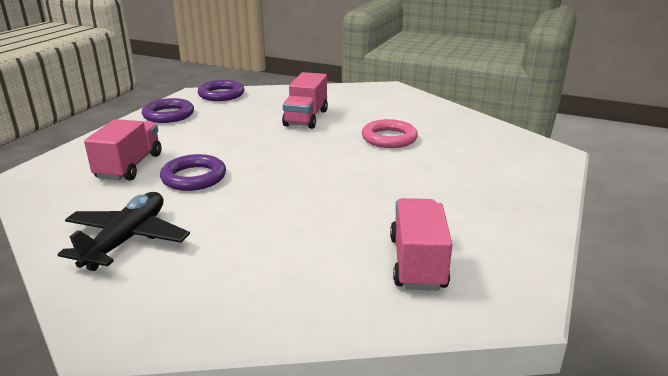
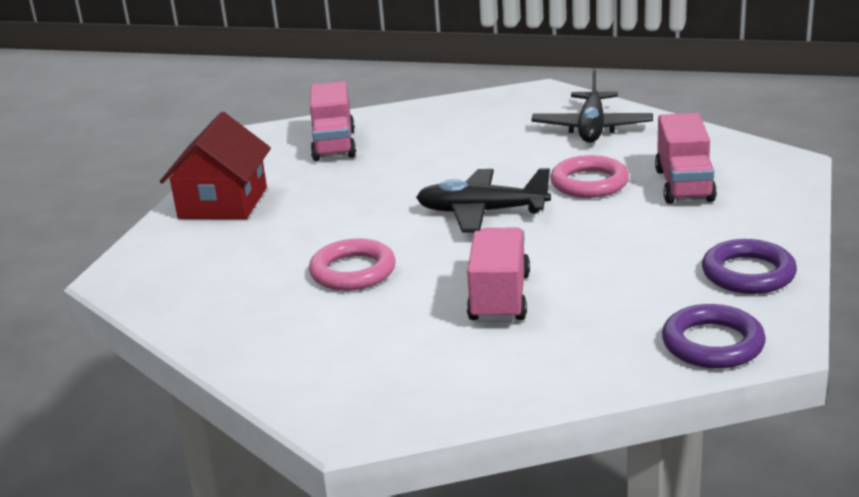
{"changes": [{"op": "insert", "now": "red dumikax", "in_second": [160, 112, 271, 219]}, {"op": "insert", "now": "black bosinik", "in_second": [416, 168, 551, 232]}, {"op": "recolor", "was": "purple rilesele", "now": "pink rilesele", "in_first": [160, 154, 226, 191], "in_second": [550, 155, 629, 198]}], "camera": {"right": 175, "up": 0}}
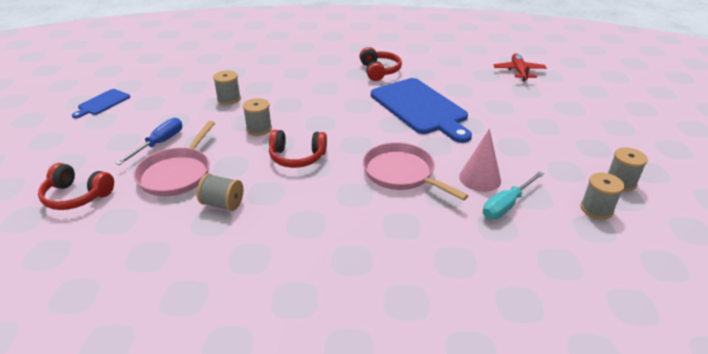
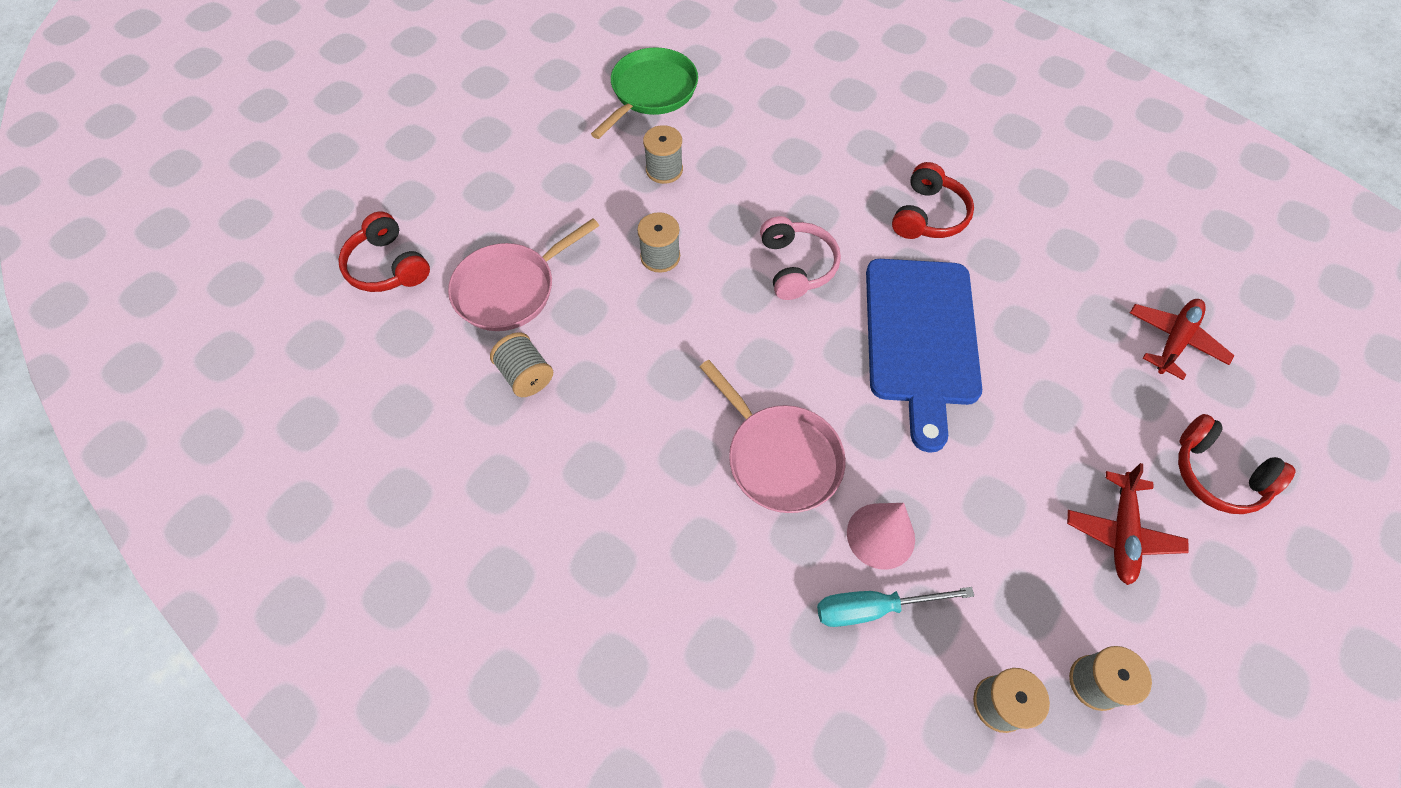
{"changes": [{"op": "insert", "now": "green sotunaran", "in_second": [591, 47, 698, 139]}, {"op": "rotate", "was": "pink sotunaran", "in_first": [363, 142, 469, 201], "in_second": [700, 360, 846, 513], "clockwise": 150}, {"op": "insert", "now": "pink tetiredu", "in_second": [760, 216, 841, 300]}, {"op": "insert", "now": "red bosinik", "in_second": [1067, 463, 1189, 585]}, {"op": "move", "was": "red tetiredu", "in_first": [269, 130, 327, 168], "in_second": [1178, 414, 1296, 514]}, {"op": "delete", "was": "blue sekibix", "in_first": [72, 89, 130, 118]}, {"op": "delete", "was": "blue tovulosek", "in_first": [116, 118, 182, 165]}], "camera": {"right": 35, "up": 25}}
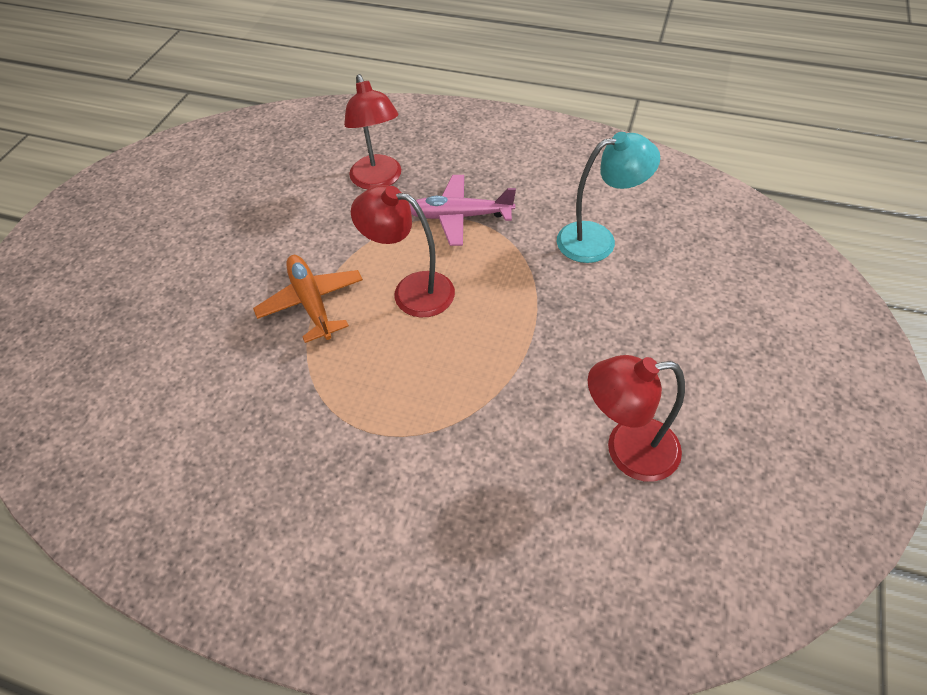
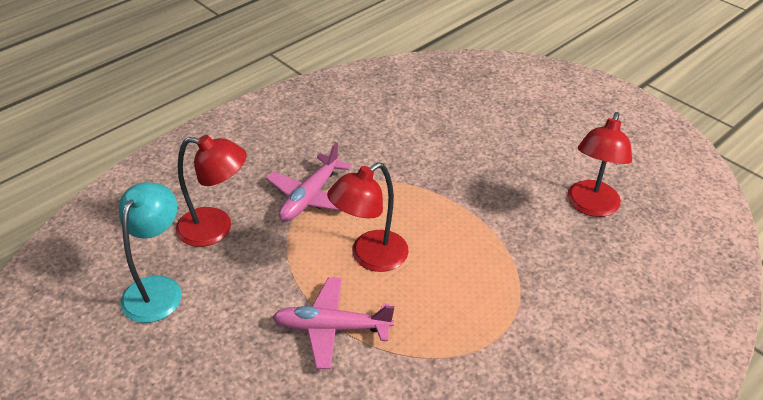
{"changes": [{"op": "move", "was": "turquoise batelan", "in_first": [557, 132, 660, 263], "in_second": [119, 182, 182, 323]}, {"op": "recolor", "was": "orange bosinik", "now": "pink bosinik", "in_first": [253, 255, 363, 343], "in_second": [273, 277, 394, 369]}], "camera": {"right": -65, "up": -10}}
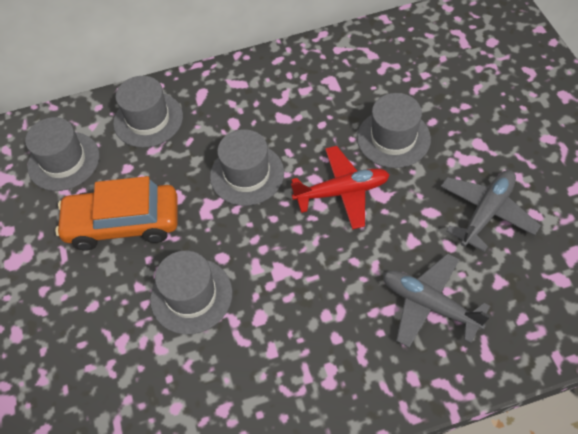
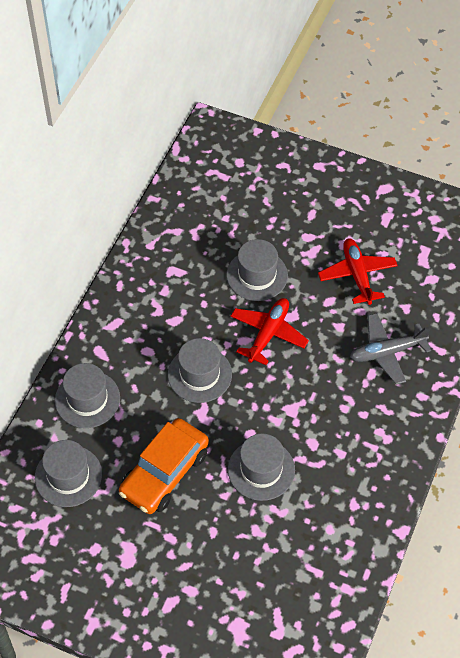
{"changes": [{"op": "recolor", "was": "grey bosinik", "now": "red bosinik", "in_first": [441, 170, 541, 252], "in_second": [318, 238, 398, 305]}], "camera": {"right": -55, "up": 0}}
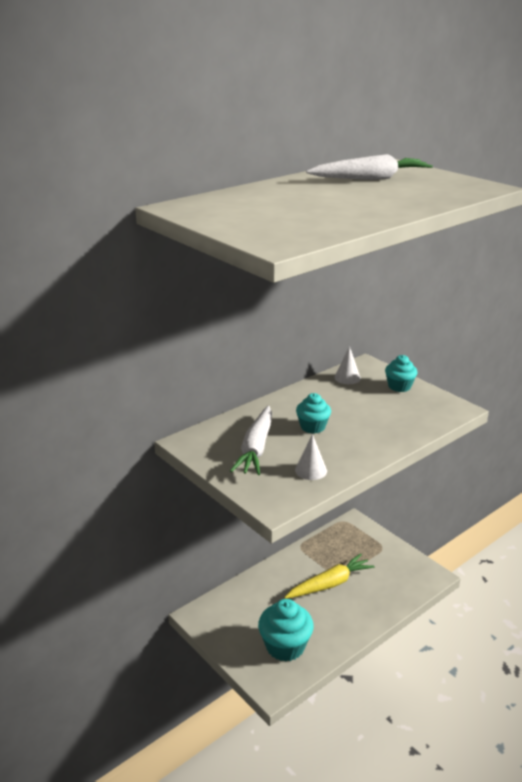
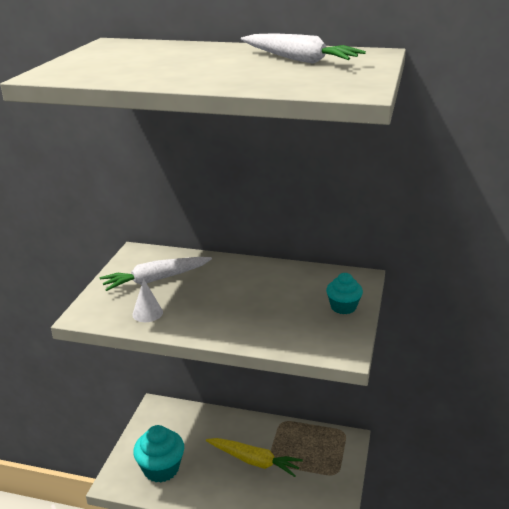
{"changes": [{"op": "delete", "was": "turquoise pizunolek", "in_first": [296, 393, 331, 434]}, {"op": "delete", "was": "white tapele", "in_first": [334, 346, 361, 384]}], "camera": {"right": 55, "up": 0}}
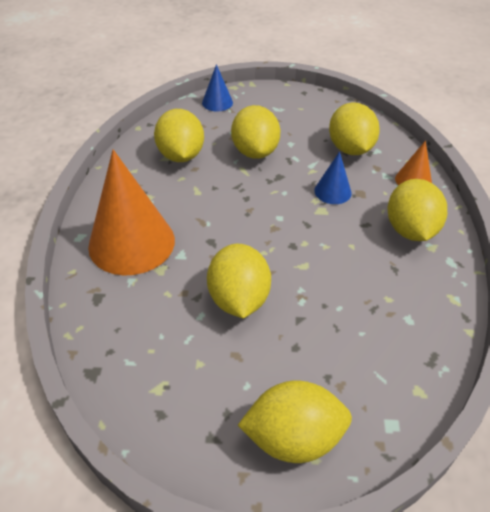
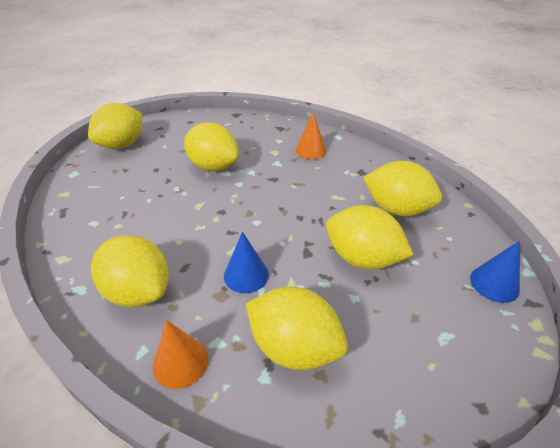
{"changes": [{"op": "resize", "was": "orange tapele", "in_first": [88, 149, 175, 276], "in_second": [295, 112, 326, 159], "ratio": 0.48}], "camera": {"right": 130, "up": -5}}
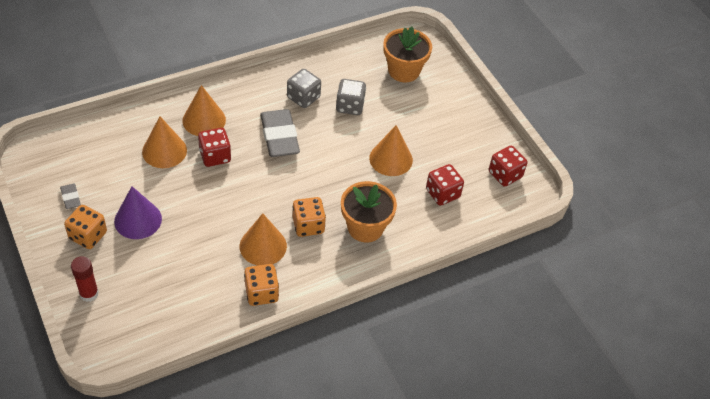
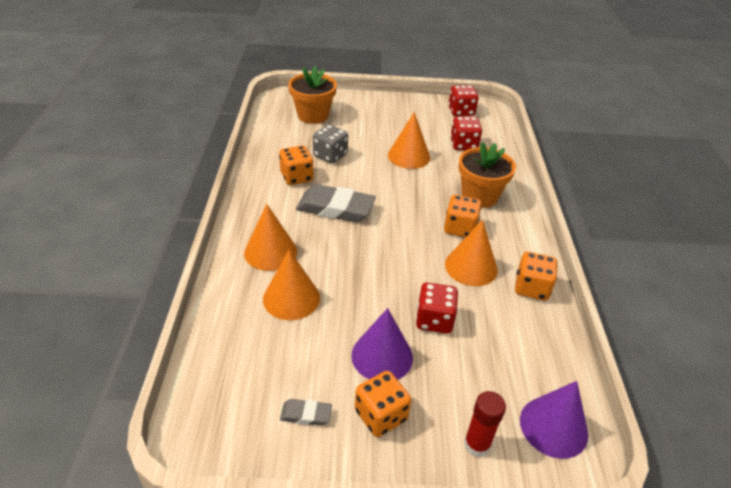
{"changes": [{"op": "recolor", "was": "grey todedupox", "now": "orange todedupox", "in_first": [287, 69, 321, 108], "in_second": [279, 145, 314, 185]}, {"op": "move", "was": "red todedupox", "in_first": [198, 128, 231, 167], "in_second": [416, 282, 458, 334]}, {"op": "insert", "now": "purple tapele", "in_second": [520, 381, 588, 459]}], "camera": {"right": -60, "up": -10}}
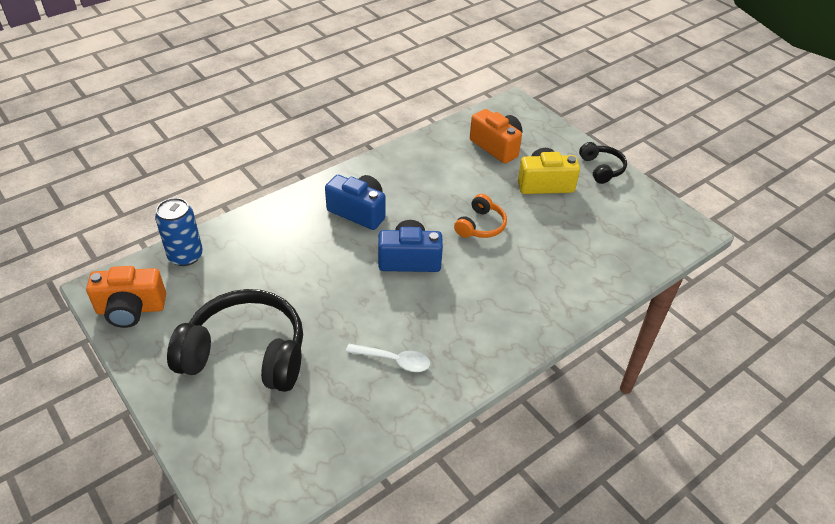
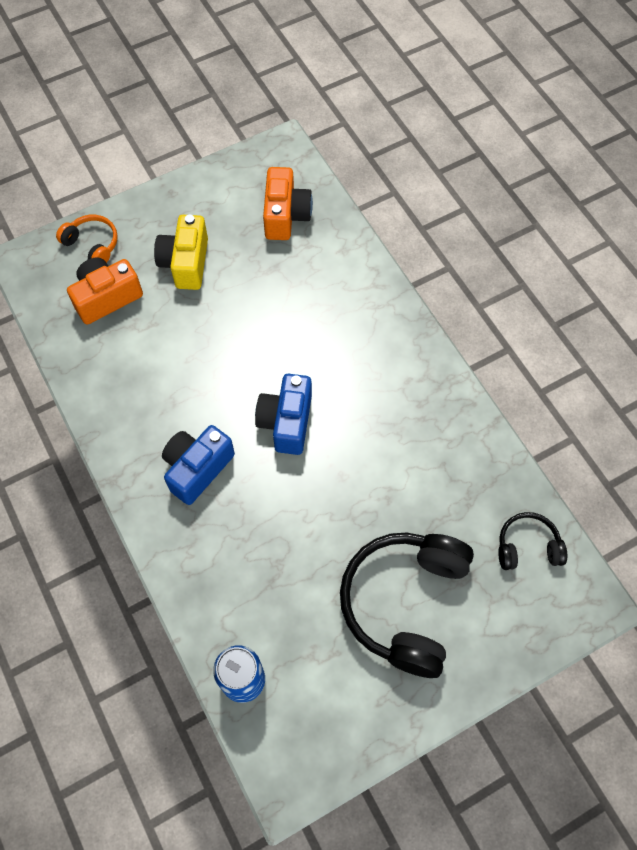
{"changes": [{"op": "move", "was": "orange tetiredu", "in_first": [454, 194, 507, 238], "in_second": [56, 215, 118, 263]}, {"op": "move", "was": "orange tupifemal", "in_first": [86, 266, 166, 328], "in_second": [263, 167, 313, 240]}, {"op": "move", "was": "black tetiredu", "in_first": [579, 142, 627, 184], "in_second": [498, 512, 567, 570]}, {"op": "delete", "was": "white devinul", "in_first": [346, 344, 430, 372]}], "camera": {"right": -80, "up": 20}}
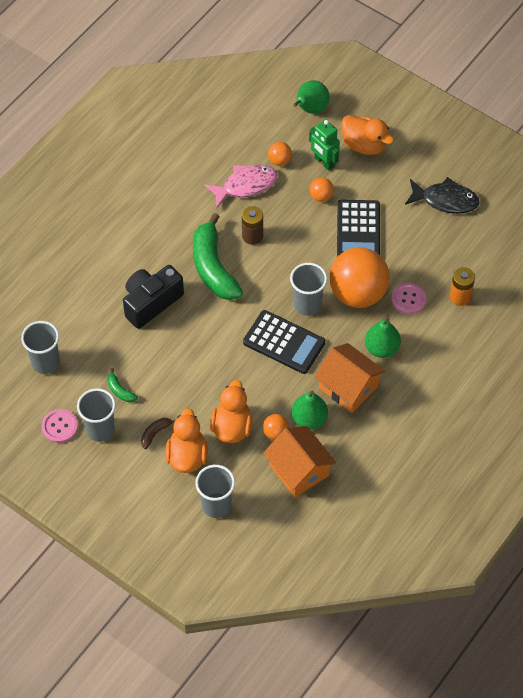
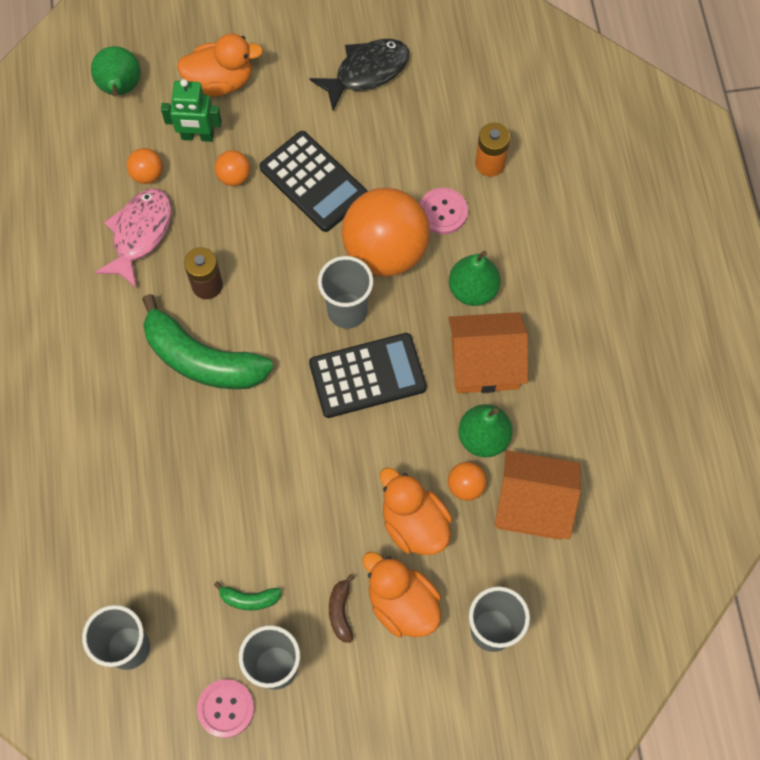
{"changes": [{"op": "delete", "was": "black tupifemal", "in_first": [123, 265, 184, 329]}], "camera": {"right": -45, "up": 10}}
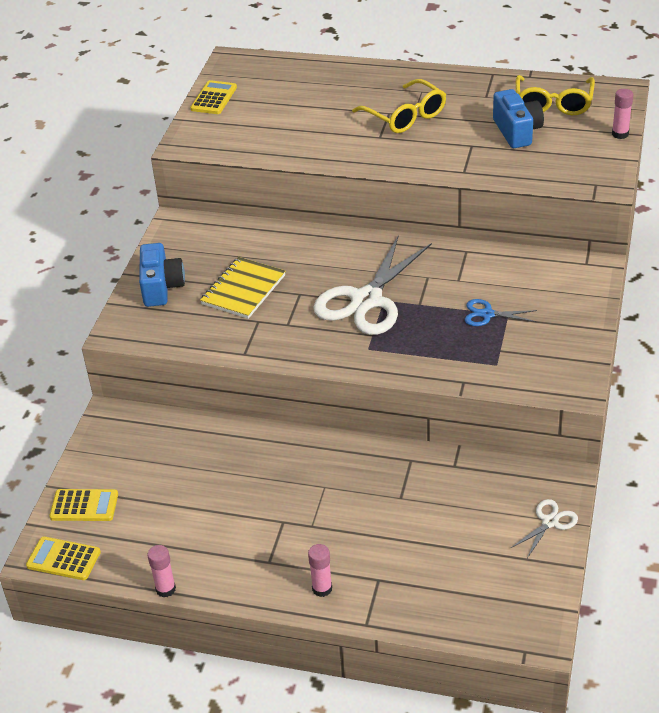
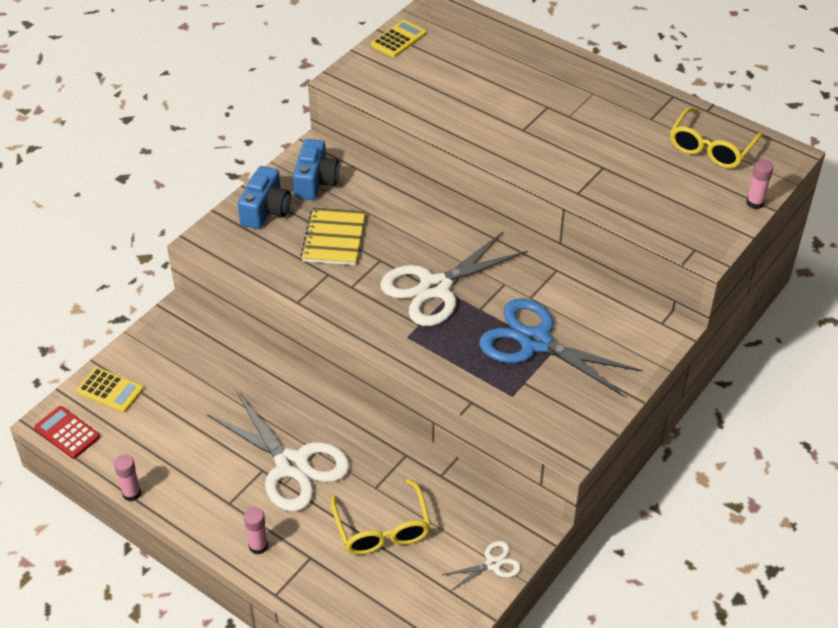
{"changes": [{"op": "recolor", "was": "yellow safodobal", "now": "red safodobal", "in_first": [26, 536, 101, 580], "in_second": [34, 406, 100, 459]}, {"op": "insert", "now": "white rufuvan", "in_second": [207, 392, 350, 512]}, {"op": "move", "was": "blue tupifemal", "in_first": [493, 89, 544, 148], "in_second": [293, 139, 340, 200]}, {"op": "rotate", "was": "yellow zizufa", "in_first": [200, 257, 286, 319], "in_second": [300, 207, 365, 265], "clockwise": -45}, {"op": "move", "was": "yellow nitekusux", "in_first": [352, 79, 446, 133], "in_second": [331, 479, 431, 555]}, {"op": "resize", "was": "blue rufuvan", "in_first": [465, 299, 537, 326], "in_second": [479, 298, 642, 397], "ratio": 2.19}], "camera": {"right": 20, "up": 5}}
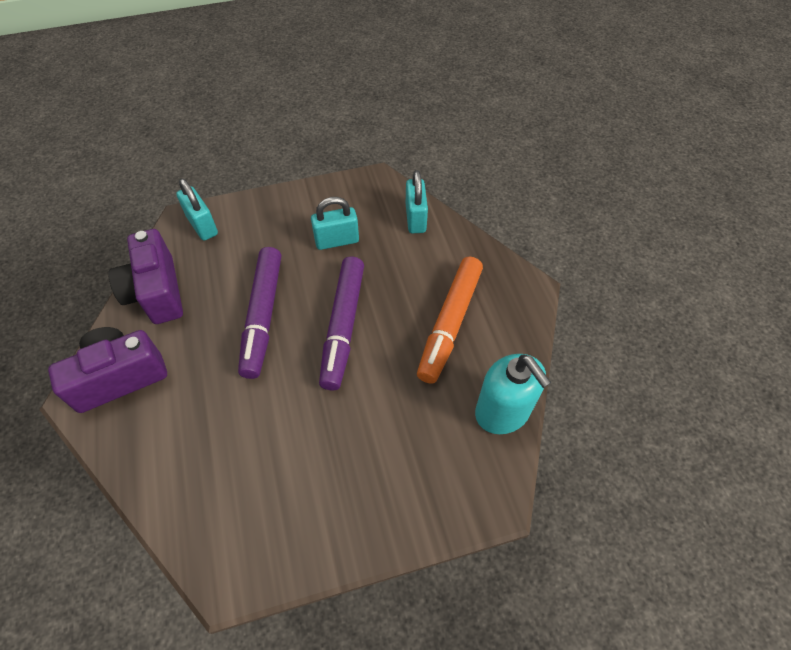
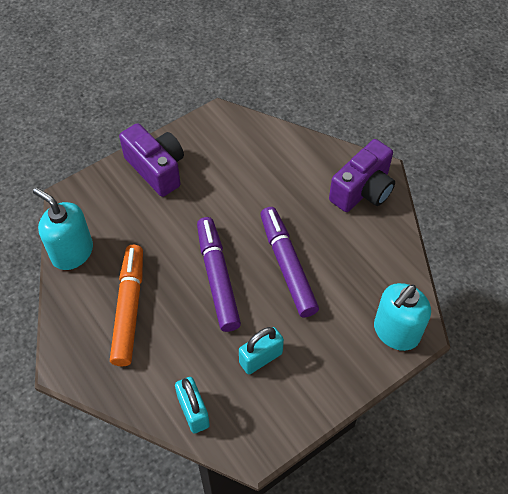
{"changes": [{"op": "move", "was": "purple tupifemal", "in_first": [108, 229, 183, 324], "in_second": [119, 123, 184, 197]}, {"op": "replace", "was": "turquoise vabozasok", "now": "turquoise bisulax", "in_first": [176, 179, 218, 241], "in_second": [374, 283, 431, 351]}], "camera": {"right": 160, "up": 0}}
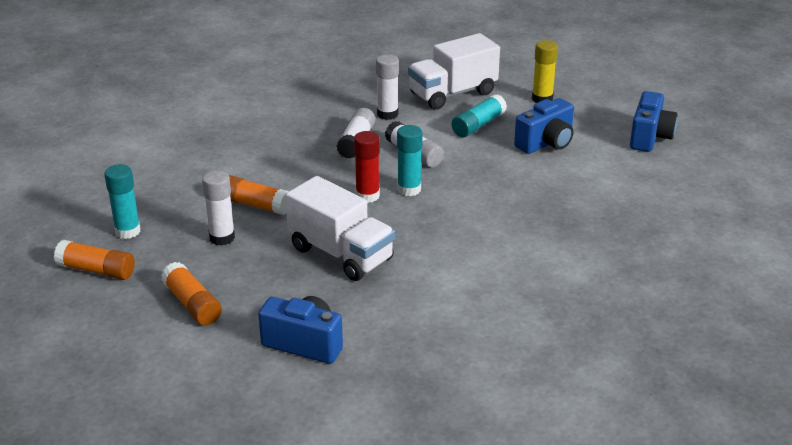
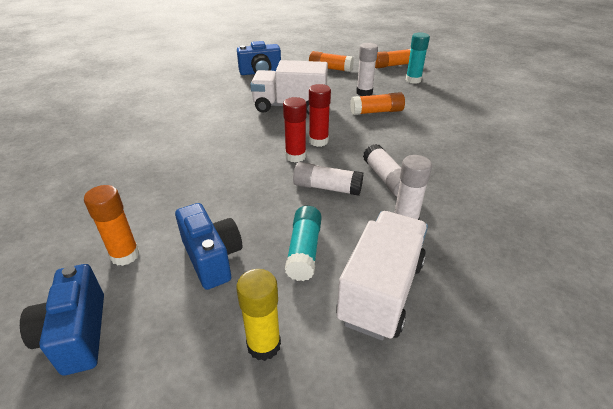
{"changes": [{"op": "insert", "now": "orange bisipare", "in_second": [84, 185, 139, 266]}, {"op": "rotate", "was": "blue tupifemal", "in_first": [514, 98, 574, 154], "in_second": [175, 203, 242, 290], "clockwise": 135}, {"op": "recolor", "was": "turquoise bisipare", "now": "red bisipare", "in_first": [397, 125, 423, 196], "in_second": [283, 97, 307, 162]}], "camera": {"right": 145, "up": 5}}
